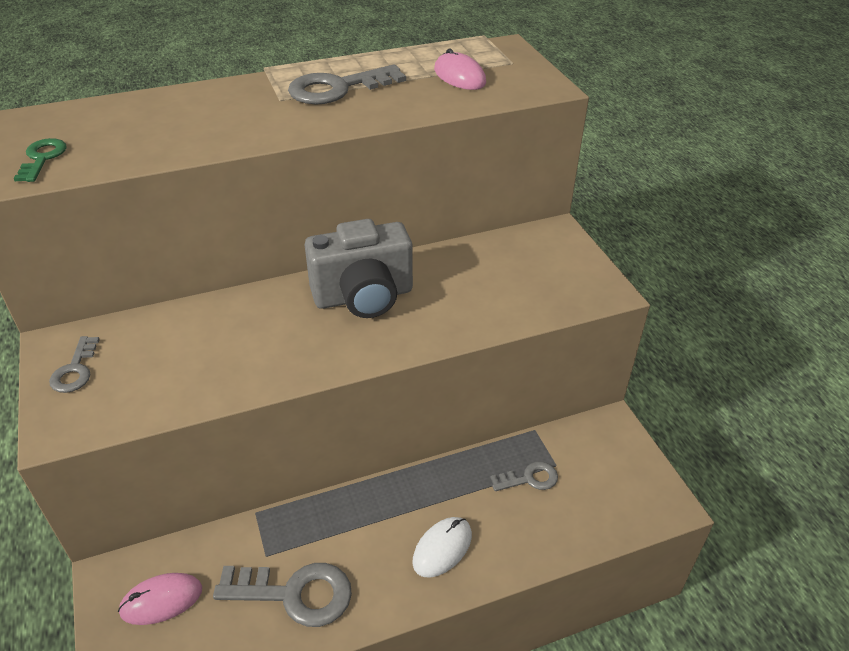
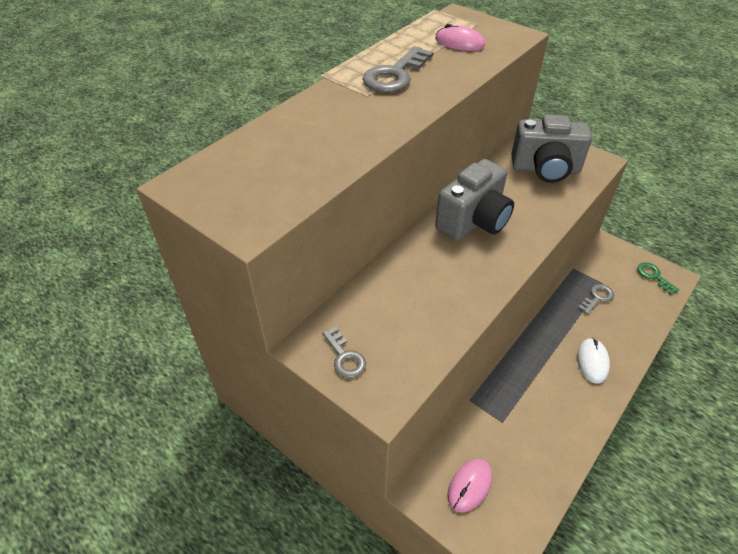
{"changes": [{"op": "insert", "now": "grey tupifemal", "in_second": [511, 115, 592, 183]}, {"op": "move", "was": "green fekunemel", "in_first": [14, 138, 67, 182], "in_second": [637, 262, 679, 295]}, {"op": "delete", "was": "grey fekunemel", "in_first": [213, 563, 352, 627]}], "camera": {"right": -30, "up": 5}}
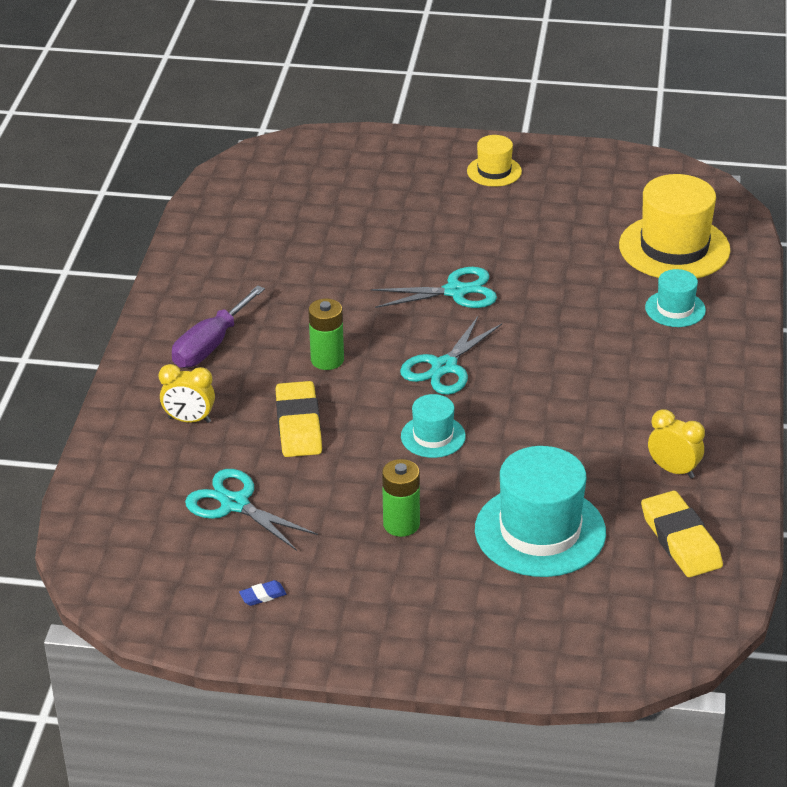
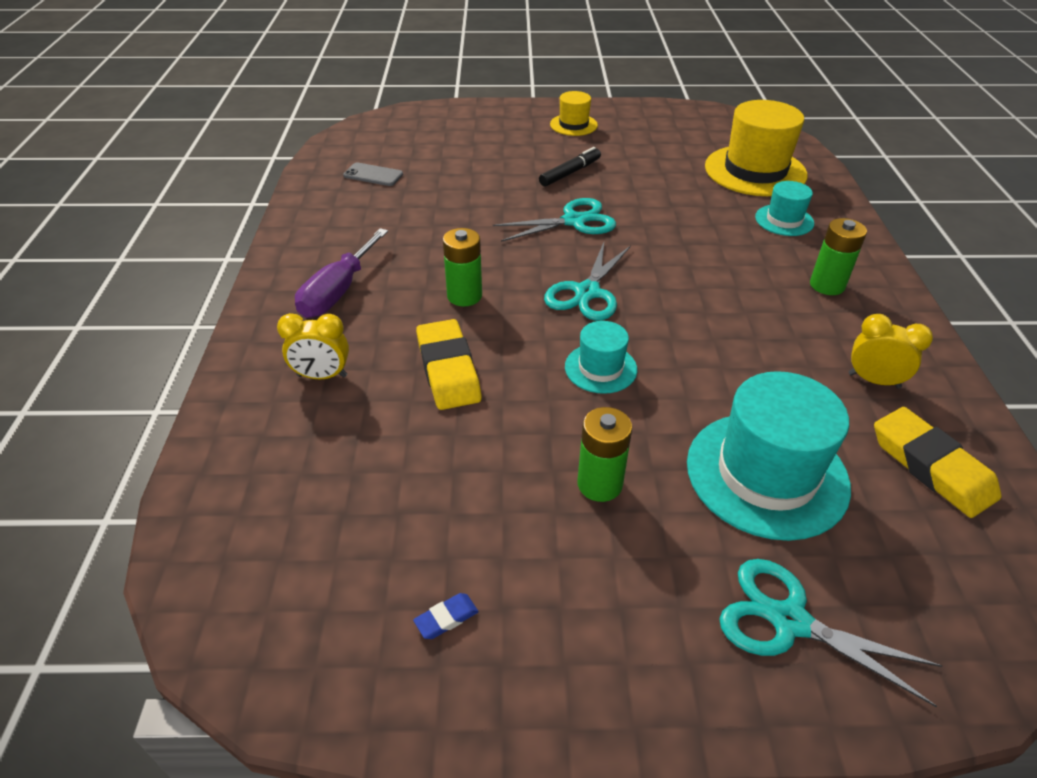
{"changes": [{"op": "insert", "now": "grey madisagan", "in_second": [343, 162, 403, 186]}, {"op": "insert", "now": "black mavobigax", "in_second": [539, 147, 601, 187]}, {"op": "move", "was": "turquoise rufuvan", "in_first": [185, 469, 318, 551], "in_second": [719, 559, 942, 707]}, {"op": "insert", "now": "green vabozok", "in_second": [810, 218, 867, 295]}], "camera": {"right": -10, "up": 5}}
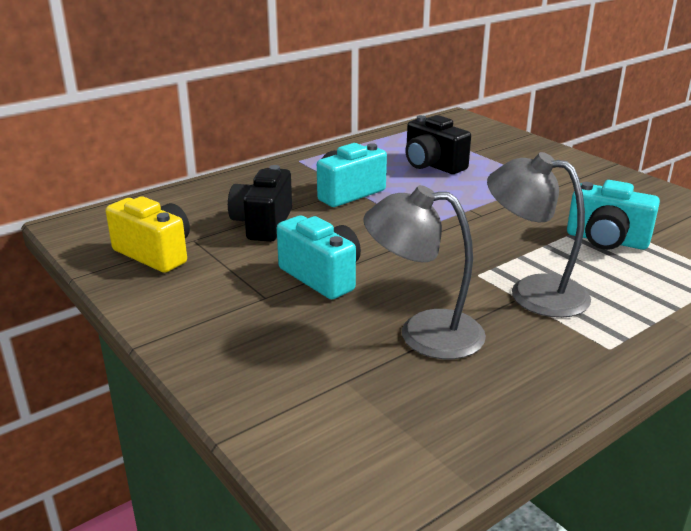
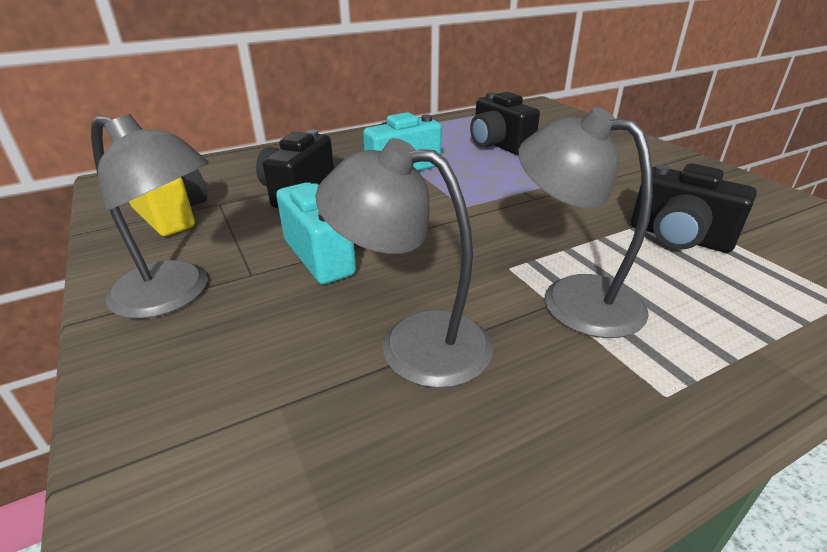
{"changes": [{"op": "insert", "now": "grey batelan", "in_second": [91, 114, 209, 319]}, {"op": "recolor", "was": "turquoise tupifemal", "now": "black tupifemal", "in_first": [567, 180, 660, 250], "in_second": [631, 163, 757, 253]}], "camera": {"right": 10, "up": 5}}
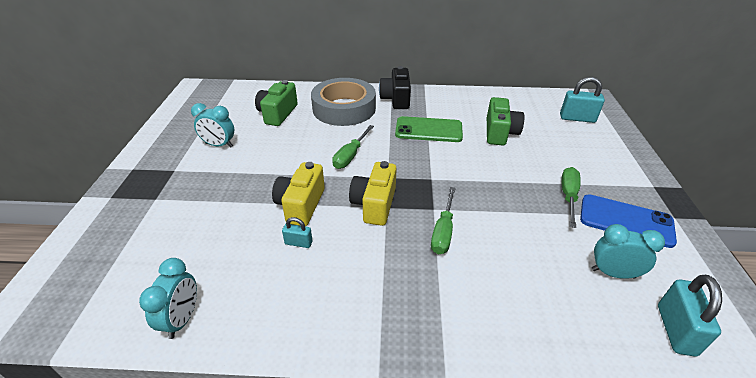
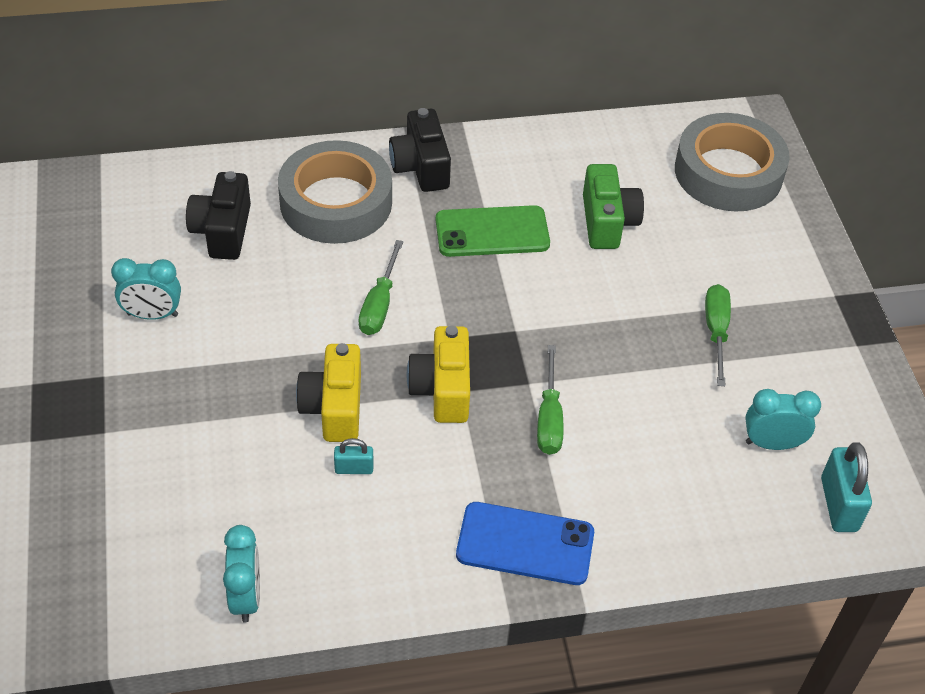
{"changes": [{"op": "recolor", "was": "green tupifemal", "now": "black tupifemal", "in_first": [255, 80, 298, 126], "in_second": [186, 171, 251, 260]}, {"op": "move", "was": "blue madisagan", "in_first": [580, 194, 677, 248], "in_second": [456, 502, 594, 585]}, {"op": "replace", "was": "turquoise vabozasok", "now": "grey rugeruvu", "in_first": [560, 77, 605, 123], "in_second": [675, 113, 790, 212]}], "camera": {"right": -15, "up": 10}}
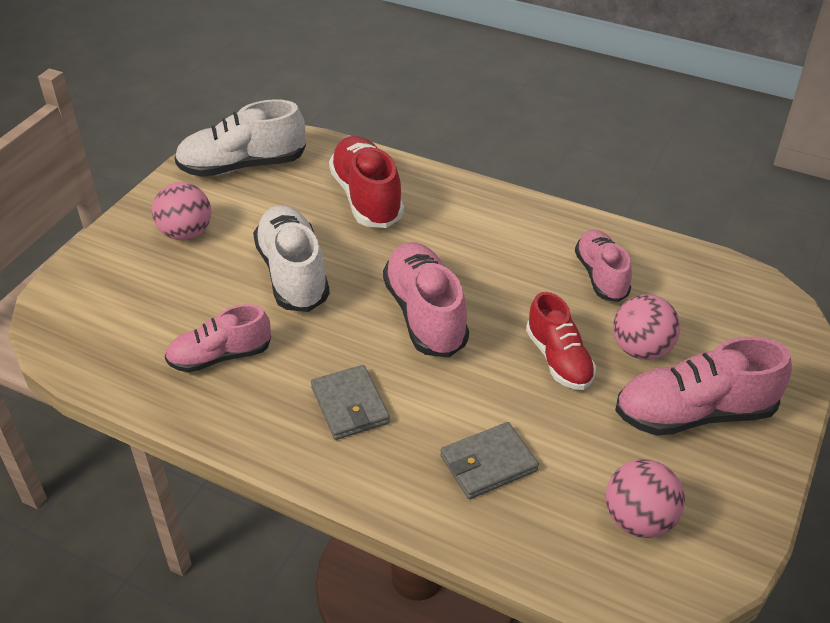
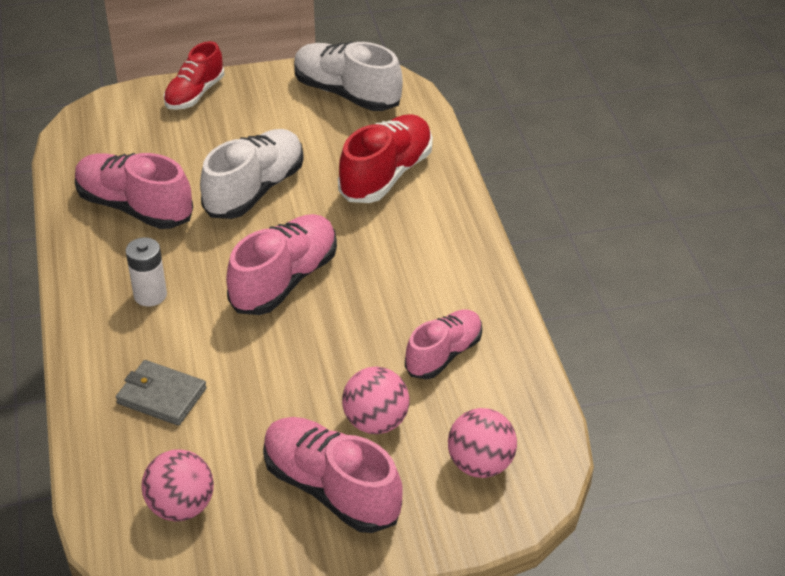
{"changes": [{"op": "resize", "was": "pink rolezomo", "in_first": [165, 304, 271, 372], "in_second": [75, 153, 193, 229], "ratio": 1.51}, {"op": "replace", "was": "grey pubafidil", "now": "white vabozok", "in_first": [311, 365, 390, 440], "in_second": [126, 237, 167, 306]}, {"op": "move", "was": "red rolezomo", "in_first": [526, 292, 596, 390], "in_second": [163, 41, 224, 110]}, {"op": "move", "was": "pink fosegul", "in_first": [152, 182, 211, 240], "in_second": [448, 408, 517, 478]}], "camera": {"right": 50, "up": 0}}
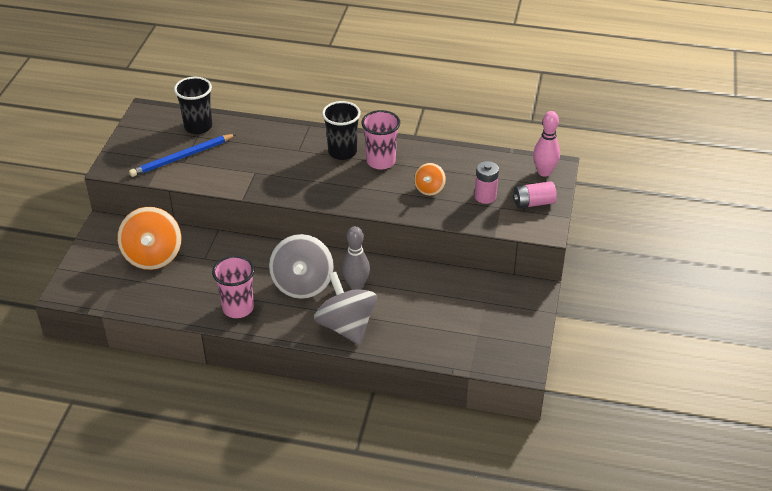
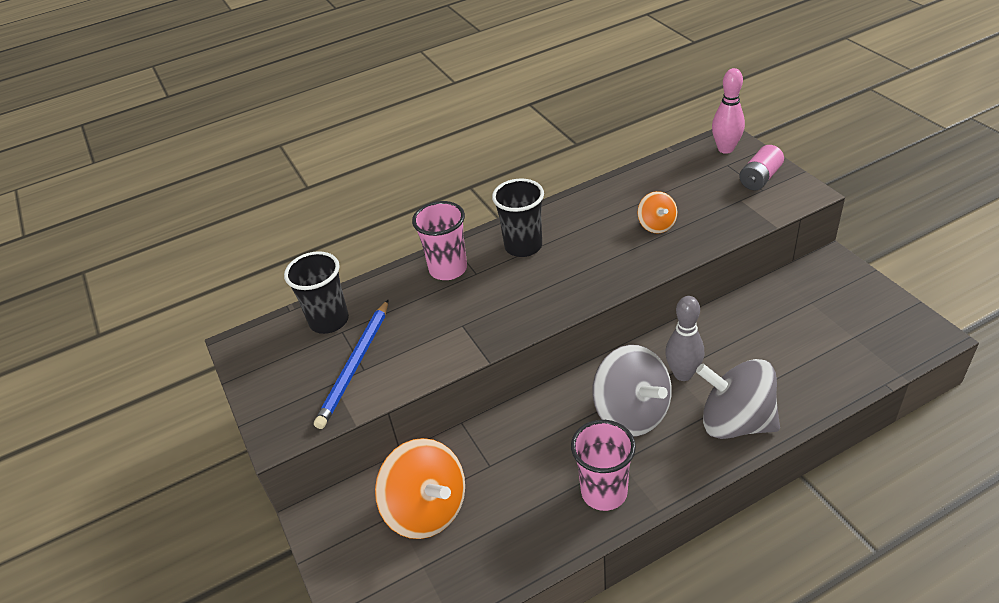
{"changes": [{"op": "move", "was": "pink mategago", "in_first": [361, 110, 400, 170], "in_second": [412, 201, 467, 280]}, {"op": "delete", "was": "pink vabozok", "in_first": [475, 161, 499, 204]}], "camera": {"right": -35, "up": 0}}
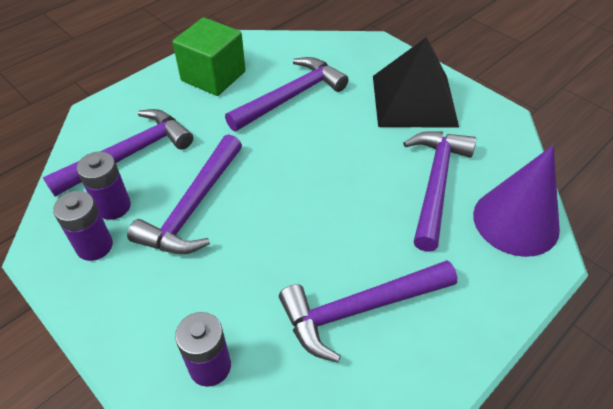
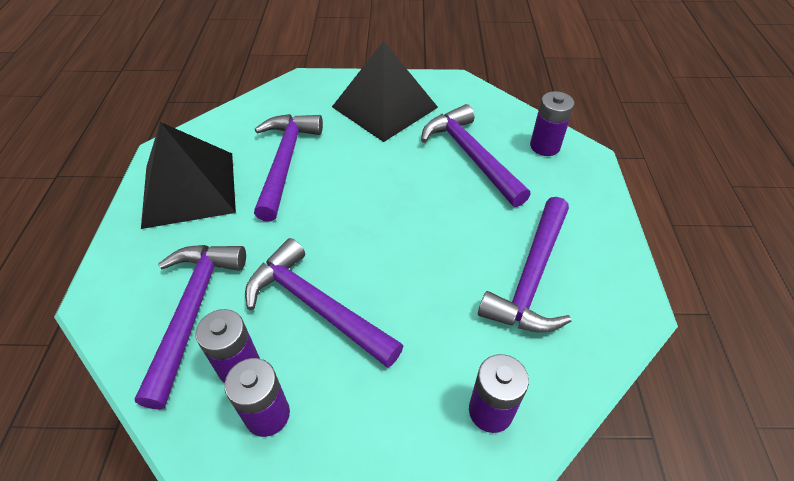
{"changes": [{"op": "replace", "was": "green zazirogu", "now": "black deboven", "in_first": [172, 17, 246, 96], "in_second": [141, 122, 236, 229]}, {"op": "rotate", "was": "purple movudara", "in_first": [127, 134, 242, 254], "in_second": [245, 238, 403, 368], "clockwise": 150}, {"op": "replace", "was": "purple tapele", "now": "purple vabozok", "in_first": [473, 145, 560, 257], "in_second": [530, 91, 575, 156]}], "camera": {"right": -45, "up": 0}}
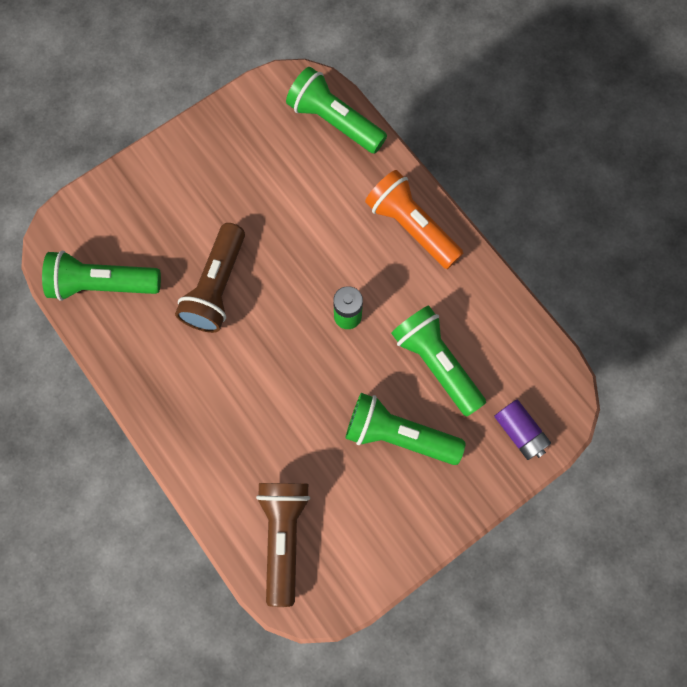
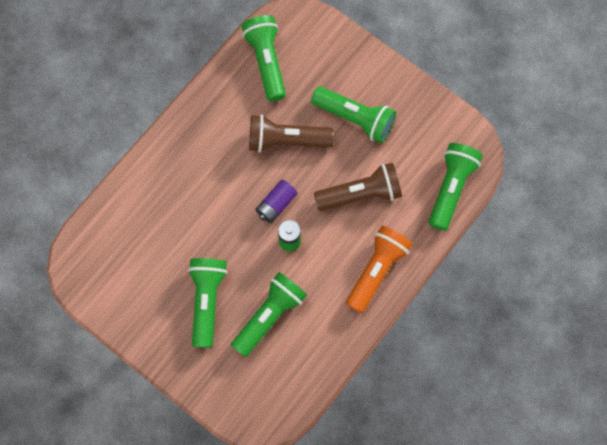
{"changes": [{"op": "move", "was": "purple vabozok", "in_first": [494, 400, 551, 460], "in_second": [255, 180, 297, 223]}, {"op": "insert", "now": "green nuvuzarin", "in_second": [311, 87, 396, 143]}, {"op": "move", "was": "brown nuvuzarin", "in_first": [256, 483, 310, 607], "in_second": [314, 163, 402, 211]}], "camera": {"right": 75, "up": 0}}
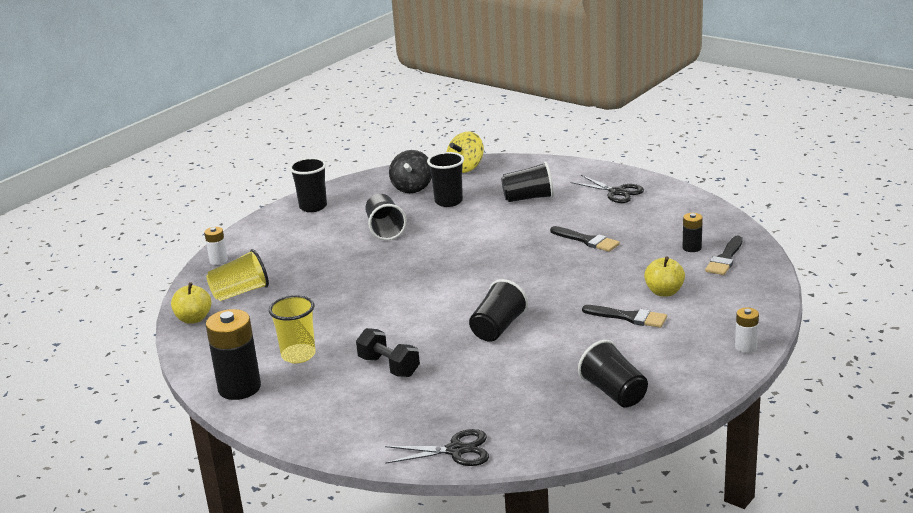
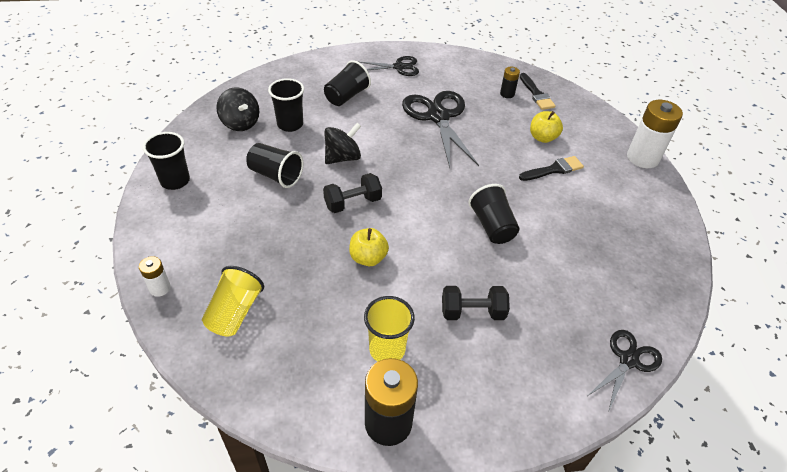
{"changes": [{"op": "insert", "now": "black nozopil", "in_second": [323, 173, 382, 213]}, {"op": "insert", "now": "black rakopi", "in_second": [324, 123, 361, 164]}, {"op": "move", "was": "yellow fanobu", "in_first": [171, 282, 211, 324], "in_second": [349, 228, 389, 266]}, {"op": "replace", "was": "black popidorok", "now": "black rufuvan", "in_first": [550, 226, 620, 252], "in_second": [402, 91, 479, 168]}, {"op": "resize", "was": "white vabozok", "in_first": [735, 307, 759, 353], "in_second": [627, 100, 683, 168], "ratio": 1.97}, {"op": "delete", "was": "yellow rakopi", "in_first": [447, 131, 484, 173]}, {"op": "delete", "was": "black mategago", "in_first": [578, 340, 648, 407]}], "camera": {"right": -50, "up": 20}}
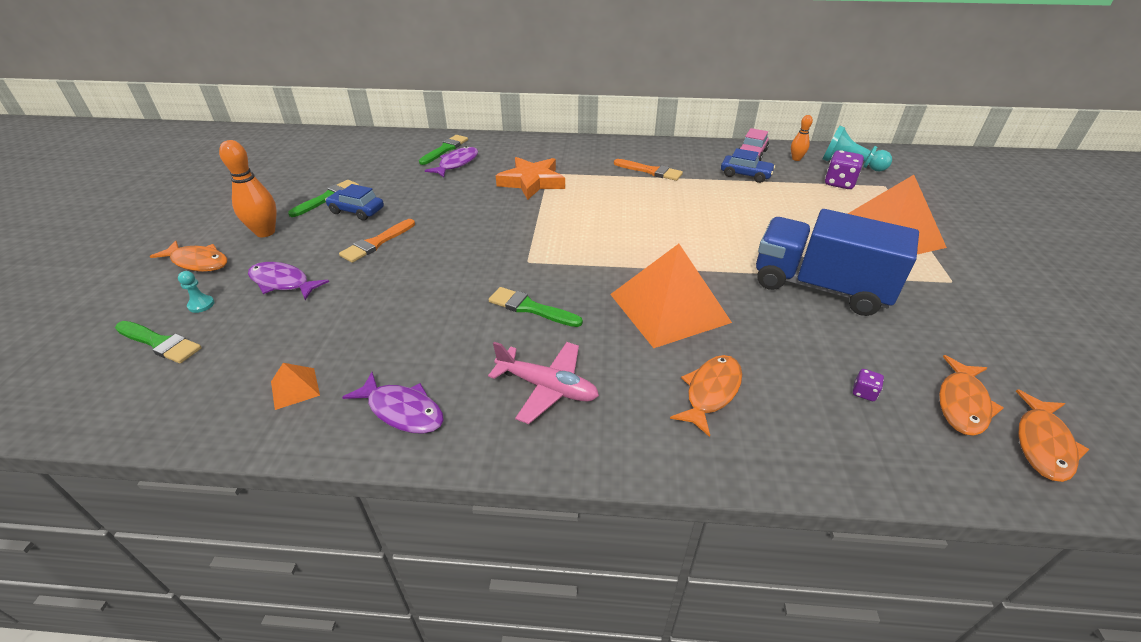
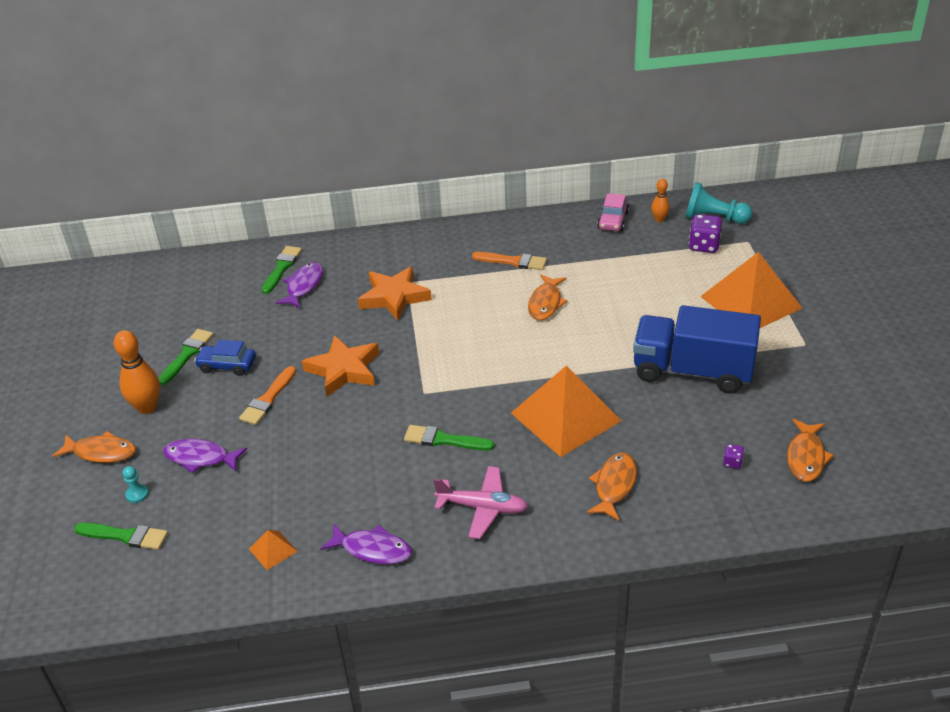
{"changes": [{"op": "insert", "now": "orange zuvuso", "in_second": [302, 335, 379, 397]}, {"op": "move", "was": "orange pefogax", "in_first": [1016, 389, 1090, 482], "in_second": [528, 274, 568, 320]}, {"op": "delete", "was": "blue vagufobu", "in_first": [721, 148, 775, 183]}], "camera": {"right": -10, "up": 0}}
